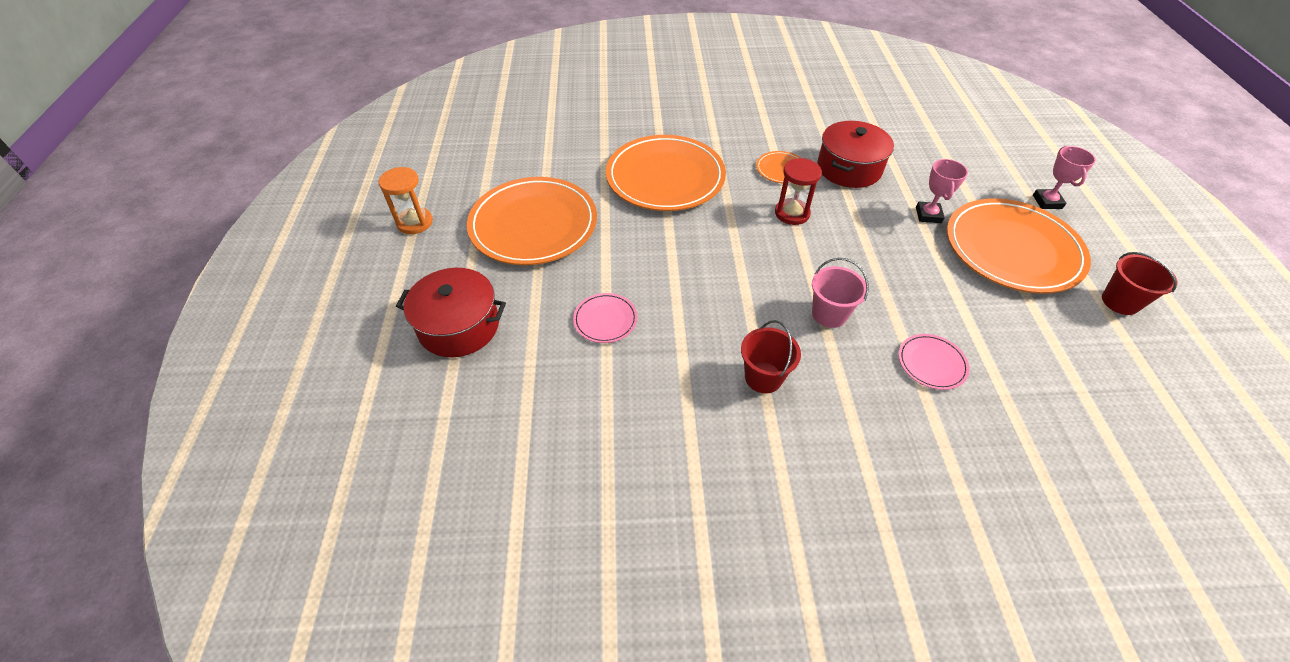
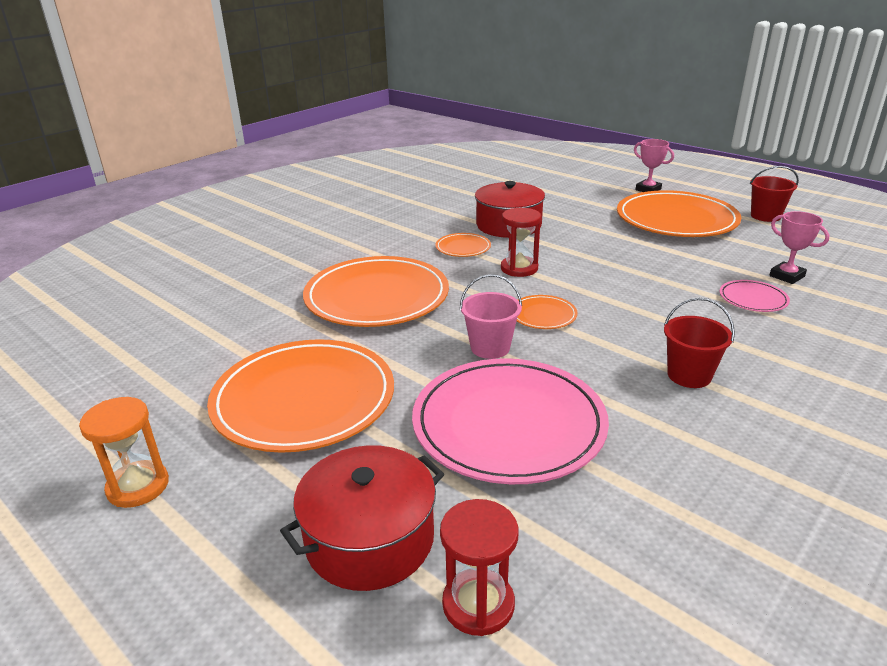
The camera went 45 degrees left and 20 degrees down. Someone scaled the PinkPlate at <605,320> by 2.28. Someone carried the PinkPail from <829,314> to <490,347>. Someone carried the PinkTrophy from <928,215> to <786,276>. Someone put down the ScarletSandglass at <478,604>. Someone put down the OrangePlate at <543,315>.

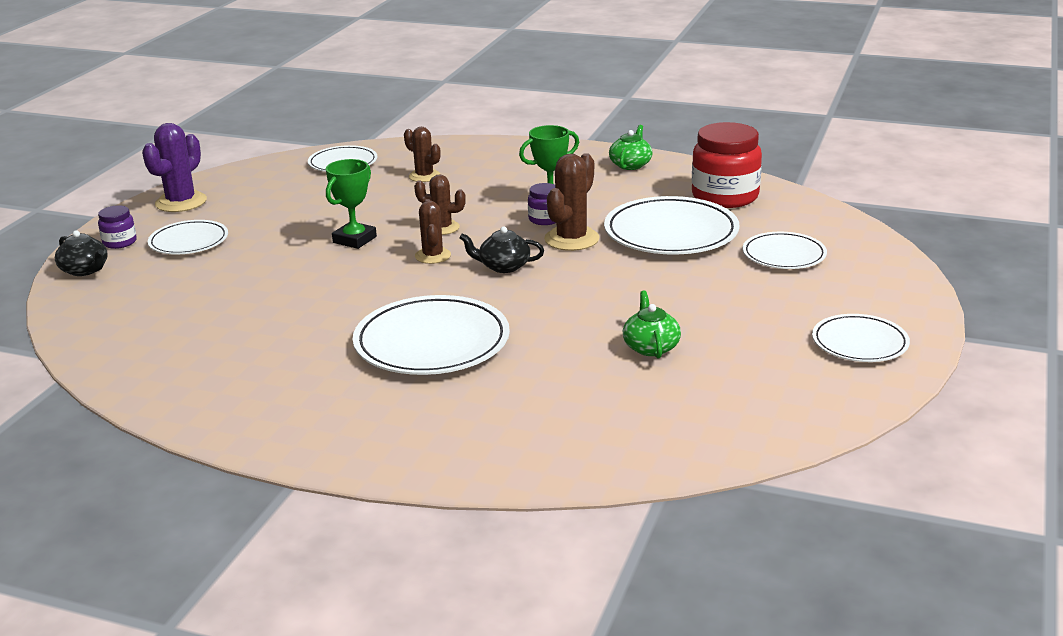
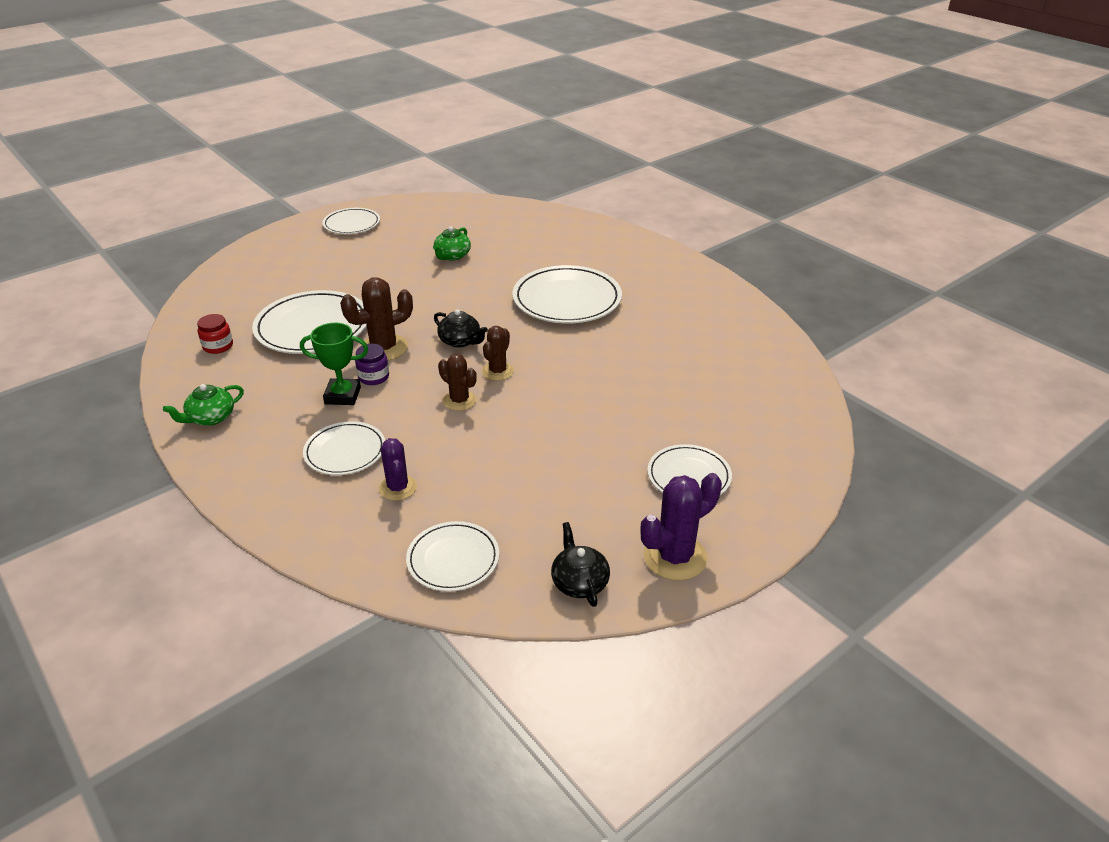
The camera went 150 degrees left and 10 degrees up. Someone carried the JetBlackTeapot from <85,270> to <579,582>. Someone took away the VioletPreserveJar at <120,242>. Someone took away the GreenTrophy at <354,240>. Someone repainted the DarkBrownPricklyPlant at <424,176>, which became the VioletPricklyPlant at <398,488>. Someone scaled the ScarletPreserveJar at <725,196> by 0.48. Someone carried the PureWhitePlate from <784,255> to <345,451>.

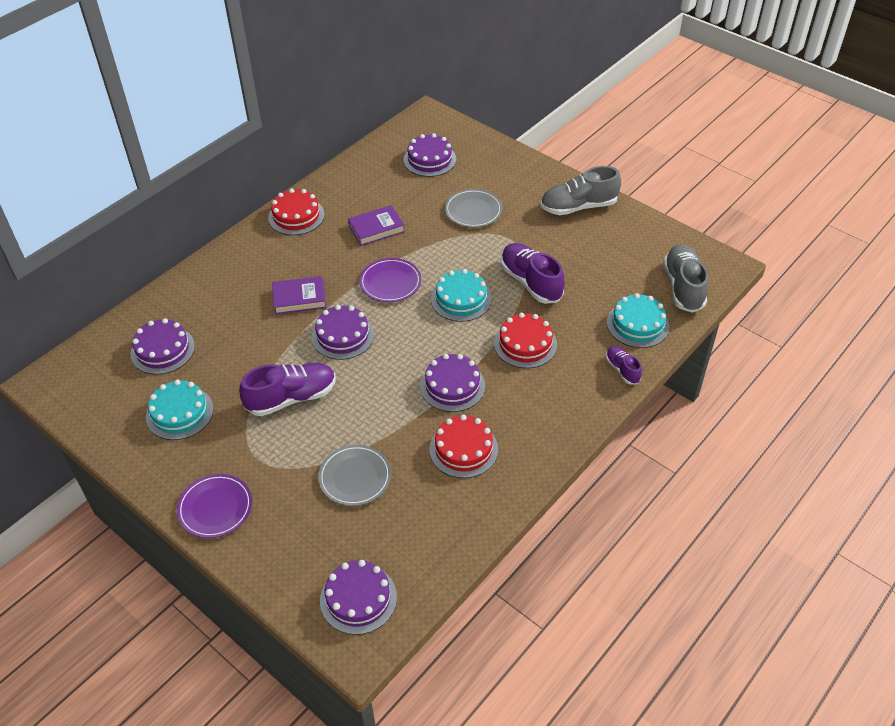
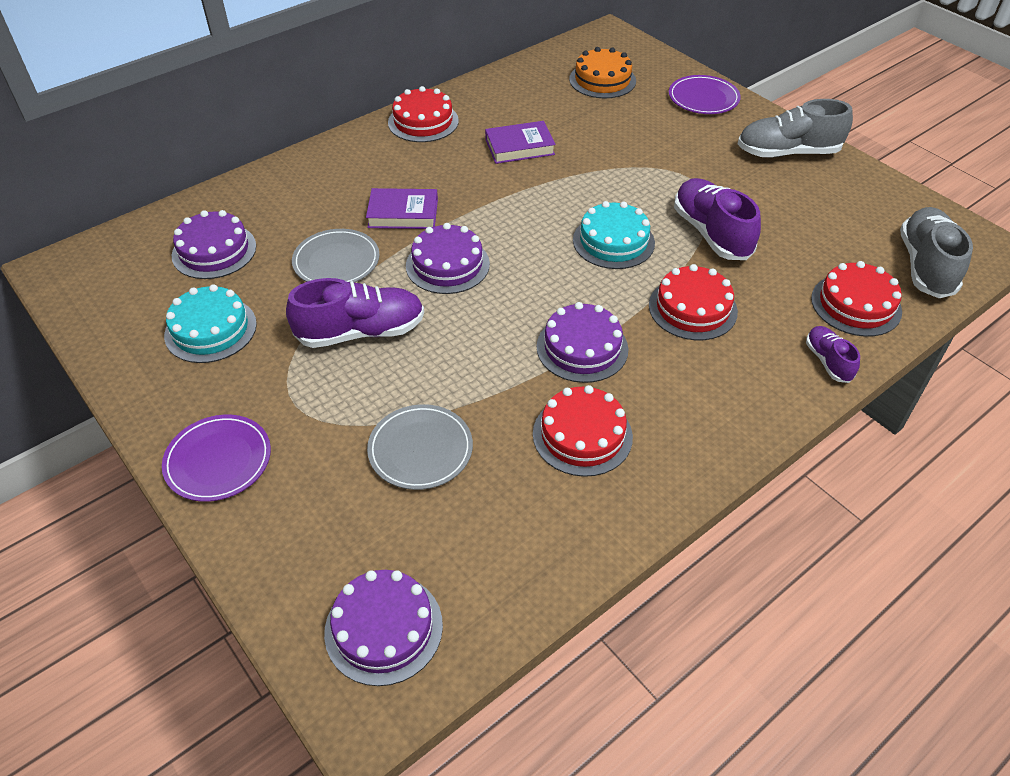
The camera went 10 degrees right and 0 degrees up. Someone carried the VioletPlate from <390,282> to <703,98>. Someone repainted the VioletCake at <429,159>, which became the OrangeCake at <602,80>. Someone carried the AshGreyPlate from <473,210> to <336,261>. Someone repainted the AquaCake at <637,324>, which became the ScarletCake at <856,305>.

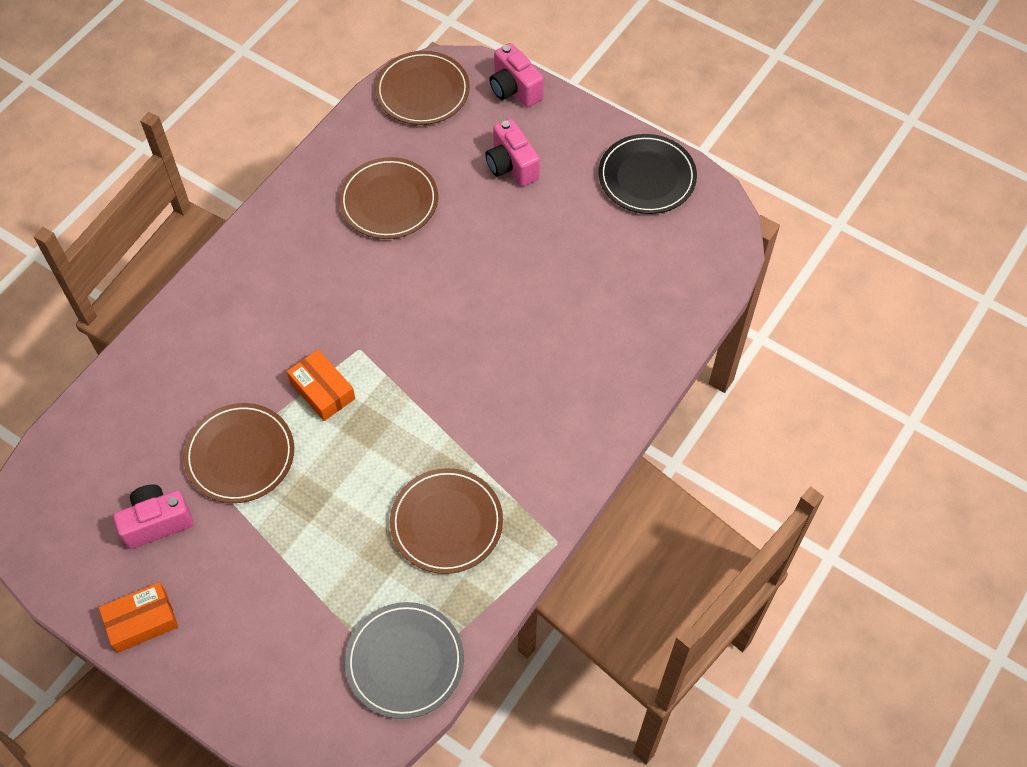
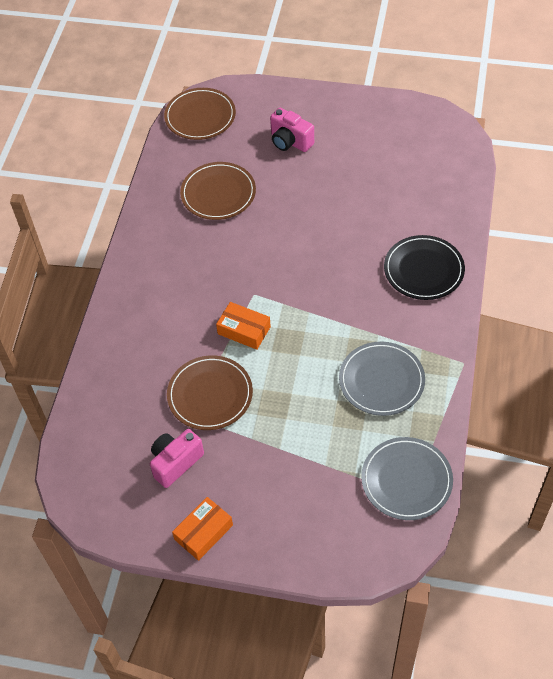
The camera went 20 degrees left and 5 degrees down. Someone repainted the DarkBrownPlate at <446,522>, which became the AshGreyPlate at <381,380>. Someone took away the PinkCompactCamera at <514,89>. Someone carried the JetBlackPlate from <647,177> to <423,270>.

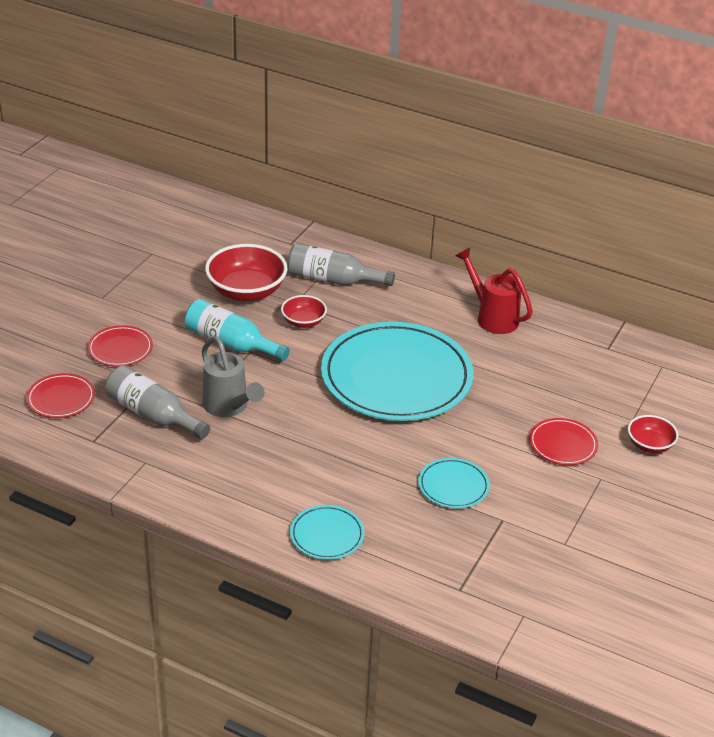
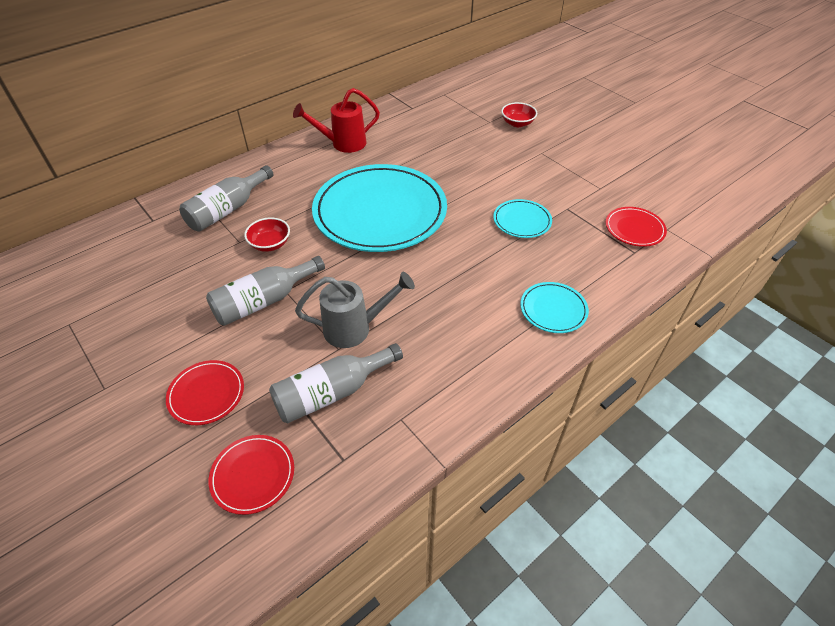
The camera went 65 degrees left and 10 degrees up. Someone repainted the AquaDrinkBottle at <231,343>, which became the AshGreyDrinkBottle at <264,301>. Someone took away the ScarletDeepDish at <246,291>. Someone carried the ScarletPlate from <563,444> to <634,229>.

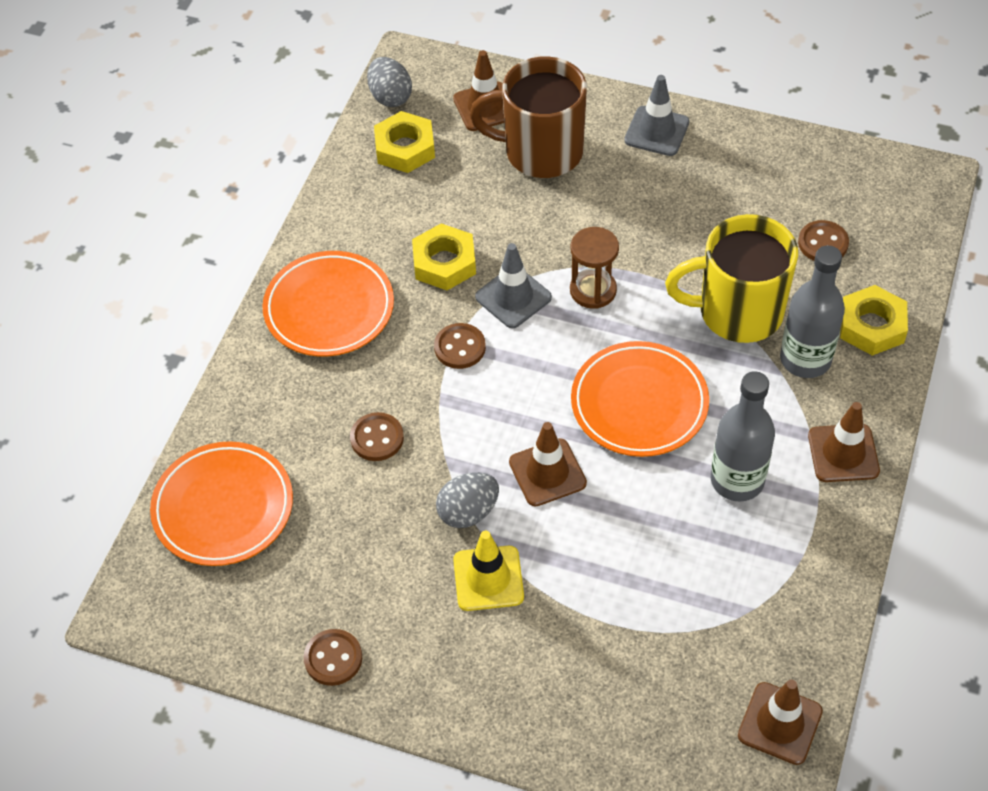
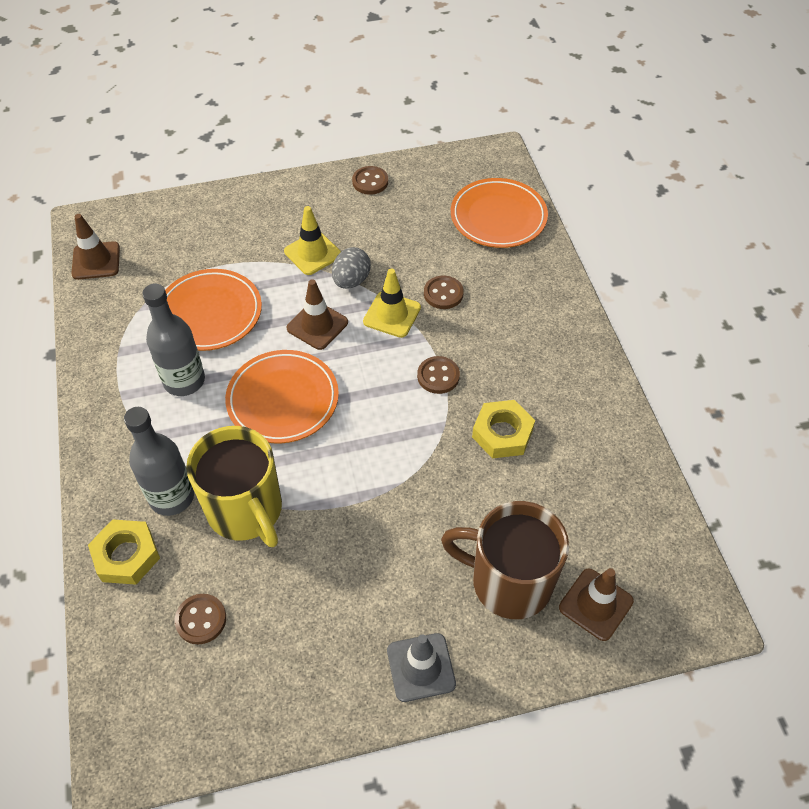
The camera went 145 degrees right and 0 degrees up. Someone carried the OrangePlate from <329,308> to <210,313>. Someone took away the AshGreyEgg at <390,96>. Someone took away the GoldenNut at <405,148>. Someone rotated the DarkBrownMug at <541,152> by 135 degrees counterclockwise. Someone took away the AshGreyTrafficCone at <513,297>. Someone took away the DarkBrownSandglass at <593,290>. Someone rotated the GoldenMug at <737,312> by 90 degrees clockwise. Someone took away the DarkBrownTrafficCone at <843,453>. Someone put down the GoldenTrafficCone at <392,315>.

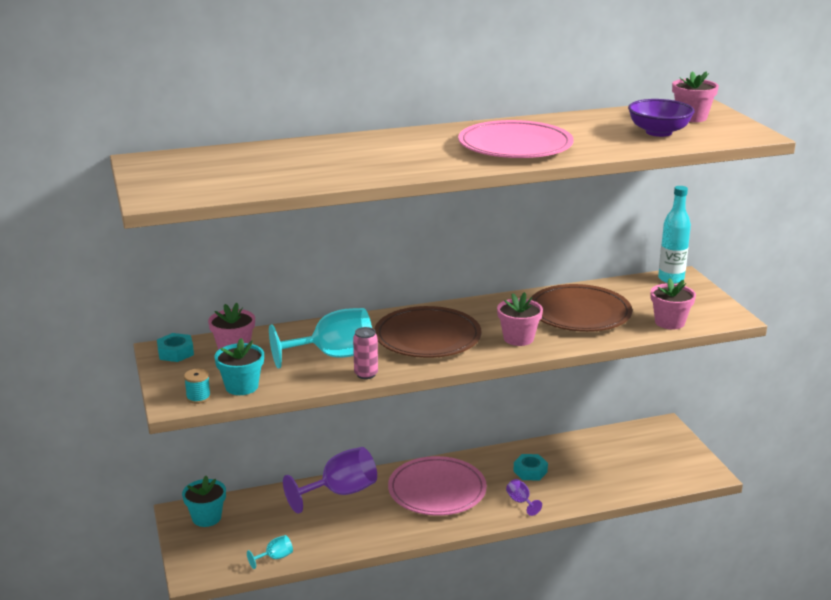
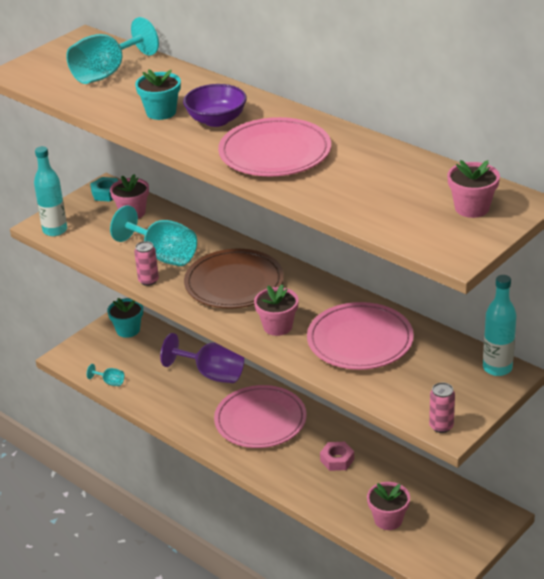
The camera went 60 degrees right and 10 degrees up. Someone swapped the AquaBobbin at <198,397> for the AquaDrinkBottle at <55,230>. Someone carried the AquaFlowerPot from <241,387> to <161,112>. Someone took away the VioletGoblet at <521,502>. Someone repainted the AquaNut at <530,471>, which became the PinkNut at <337,460>. Someone repainted the DarkBrownPlate at <579,313>, which became the PinkPlate at <360,341>. Someone carried the VioletDeepDish from <658,132> to <216,120>. Someone carried the PinkFlowerPot from <669,322> to <388,519>. Someone put down the AquaGoblet at <107,73>. Someone put down the PinkCan at <441,426>.

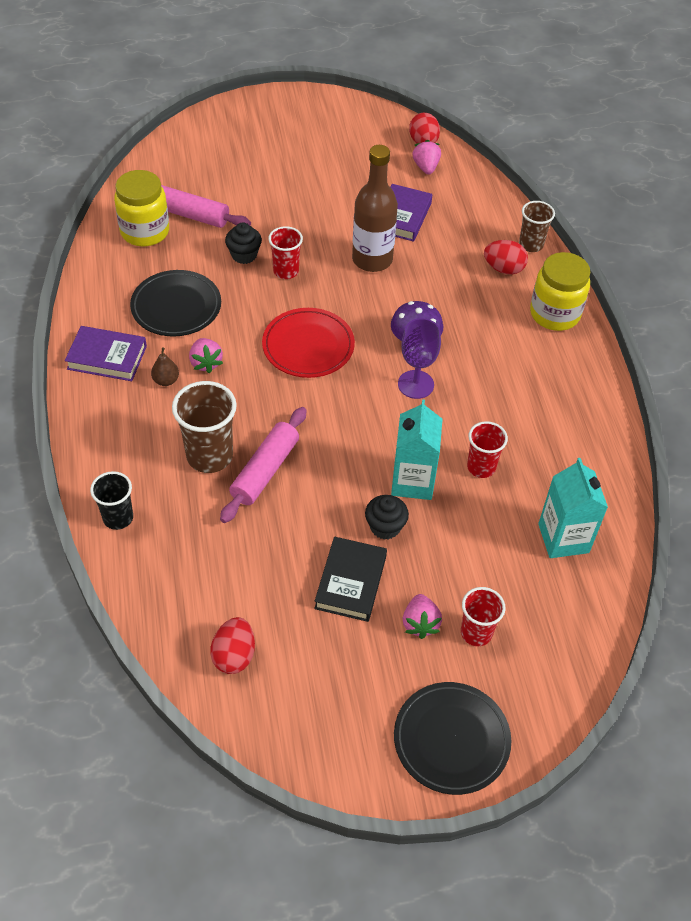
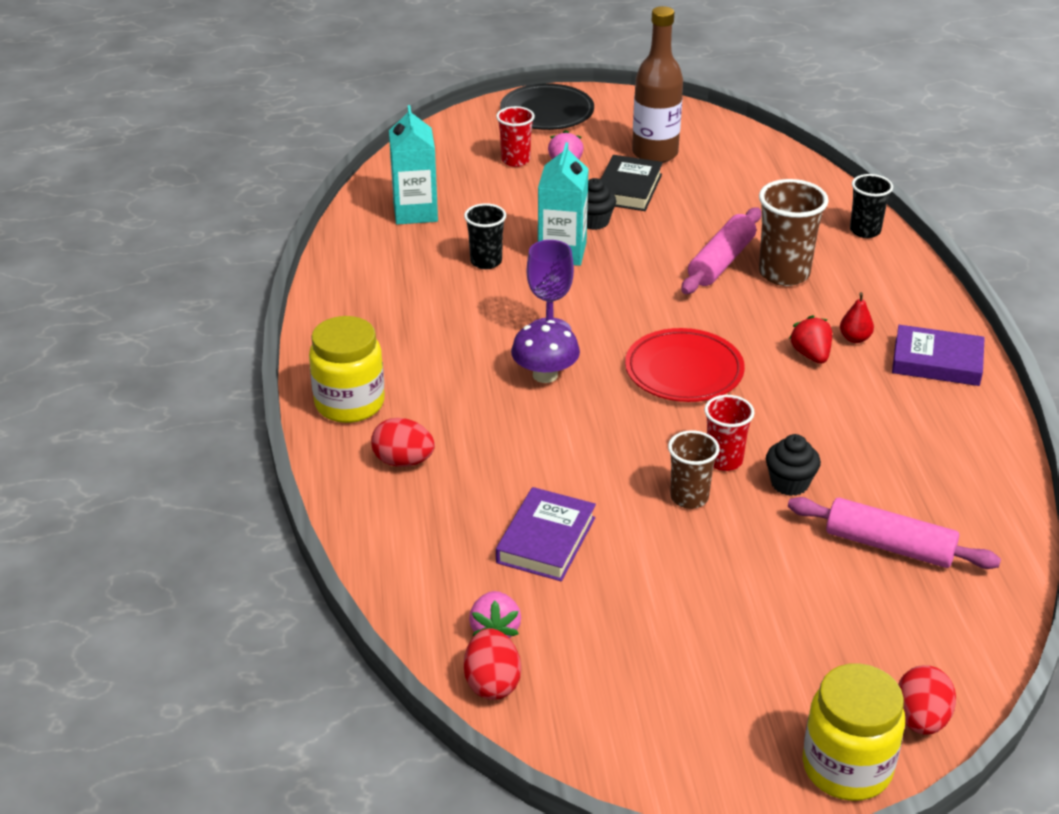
The camera went 175 degrees left and 15 degrees down. Someone carried the GoldenPreserveJar from <145,231> to <847,767>. Someone took away the JetBlackPlate at <176,307>. Someone repainted the DarkBrownToyPear at <166,380>, which became the ScarletToyPear at <854,338>. Someone repainted the PinkBerry at <206,363>, which became the ScarletBerry at <811,355>. Someone carried the ScarletEgg from <234,655> to <921,719>. Someone carried the DarkBrownDrinkBottle from <372,260> to <655,153>. Someone repainted the ScarletCup at <481,467>, which became the JetBlackCup at <486,262>. Someone carried the DarkBrownCup from <531,245> to <689,497>.

